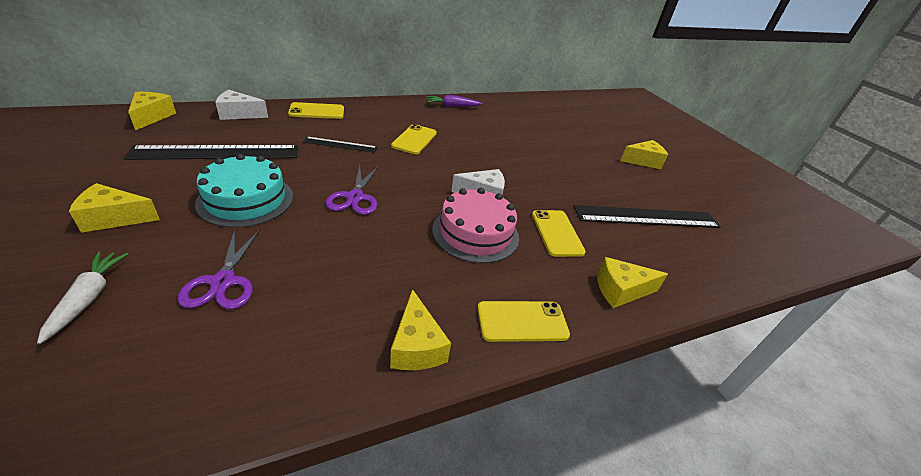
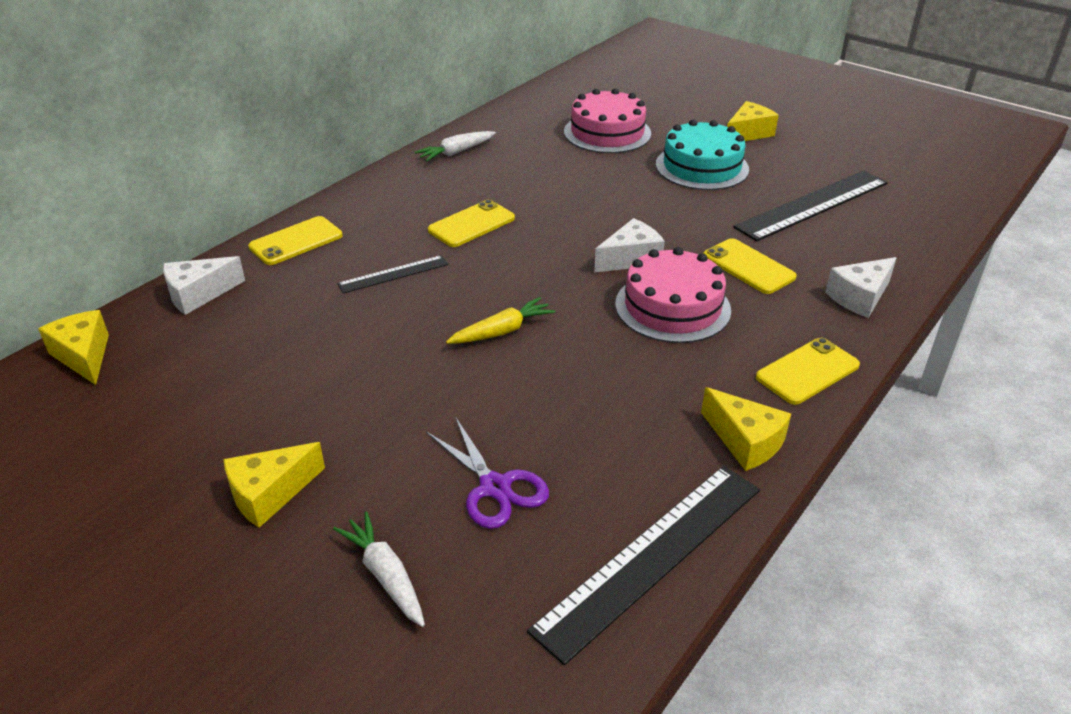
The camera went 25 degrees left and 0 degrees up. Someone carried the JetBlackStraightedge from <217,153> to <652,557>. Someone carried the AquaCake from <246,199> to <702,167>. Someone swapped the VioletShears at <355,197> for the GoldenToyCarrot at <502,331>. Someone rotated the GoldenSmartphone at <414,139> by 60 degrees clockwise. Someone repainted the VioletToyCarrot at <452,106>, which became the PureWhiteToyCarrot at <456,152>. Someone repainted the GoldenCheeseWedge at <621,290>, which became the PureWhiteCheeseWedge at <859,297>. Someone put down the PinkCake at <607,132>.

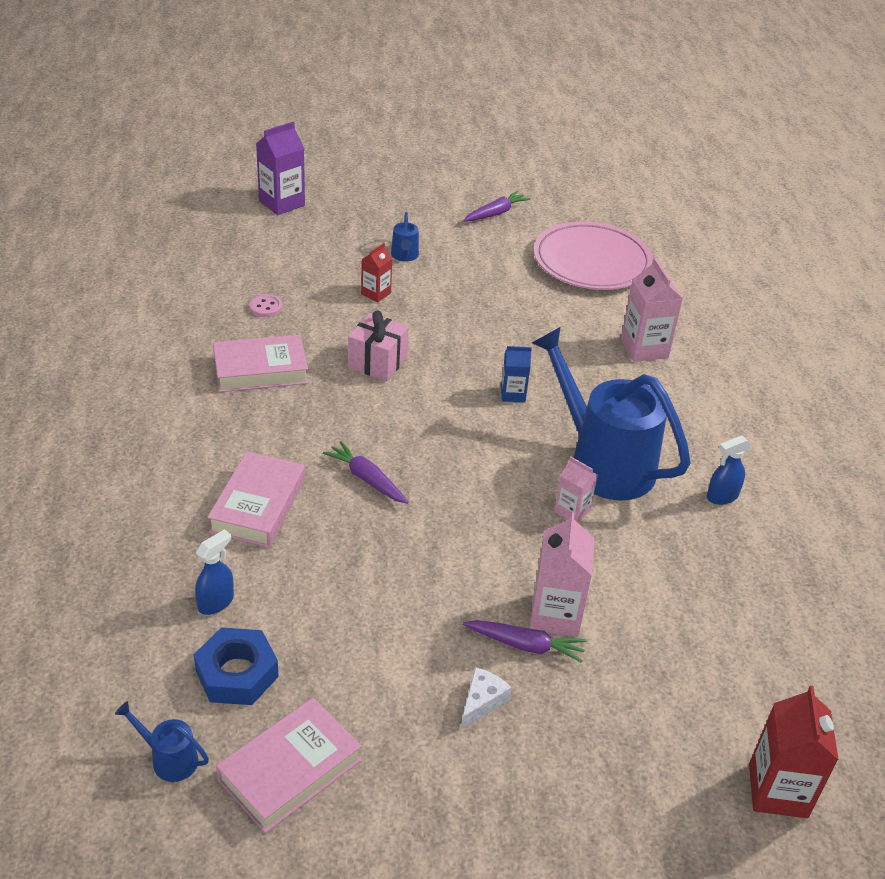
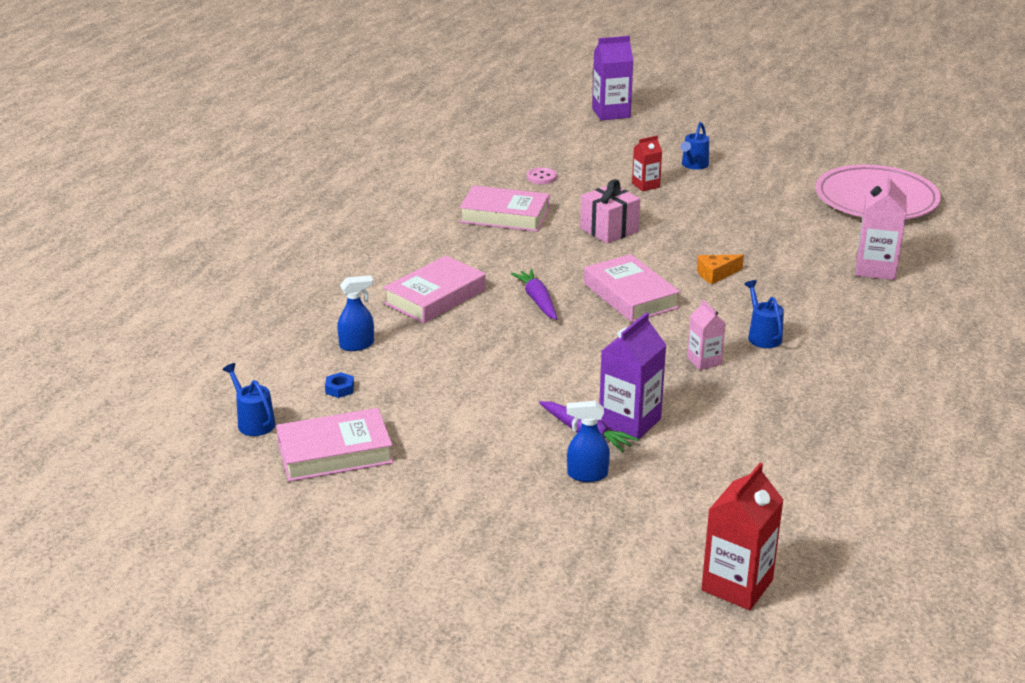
The camera went 30 degrees right and 10 degrees down. Someone scaled the RoyalBlueNut at <237,673> by 0.44. Someone took away the PureWhiteCheeseWedge at <482,702>. Someone took away the VioletToyCarrot at <496,213>. Someone swapped the RoyalBlueJuiceCarton at <513,394> for the OrangeCheeseWedge at <716,274>. Someone repainted the PinkJuiceCarton at <555,615>, which became the VioletJuiceCarton at <629,422>. Someone scaled the RoyalBlueWateringCan at <602,462> by 0.40. Someone carried the RoyalBlueSprayCleaner from <722,496> to <587,475>. Someone put down the PinkHardback at <630,296>.

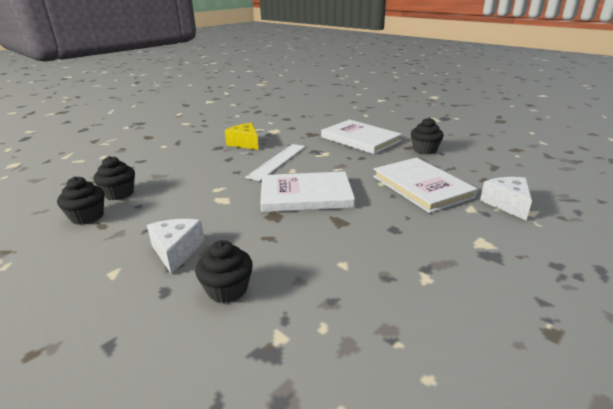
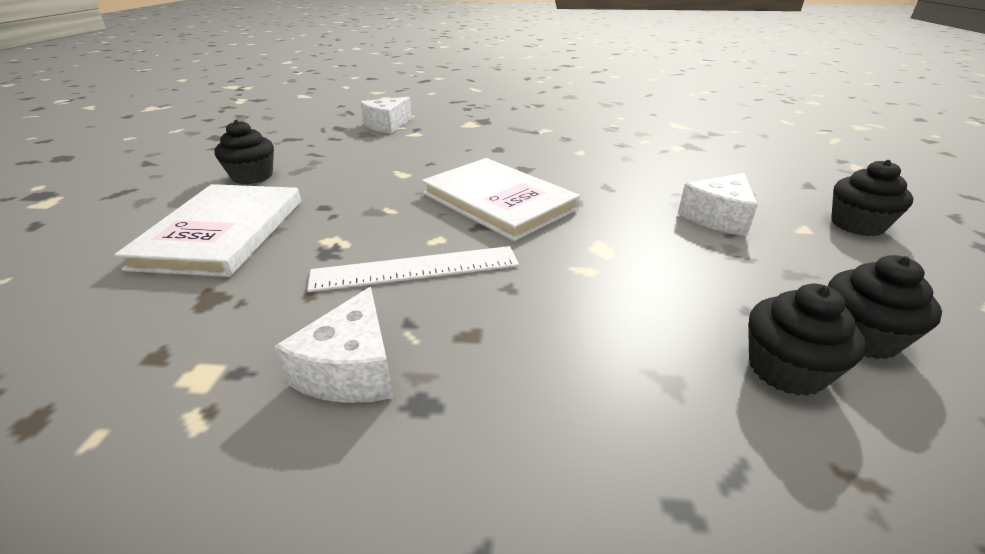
The camera went 130 degrees left and 5 degrees up. Someone carried the JetBlackFairyCake from <227,289> to <857,225>. Someone repainted the GoldenCheeseWedge at <245,143>, which became the PureWhiteCheeseWedge at <351,369>. Someone took away the PureWhiteHardback at <421,187>.

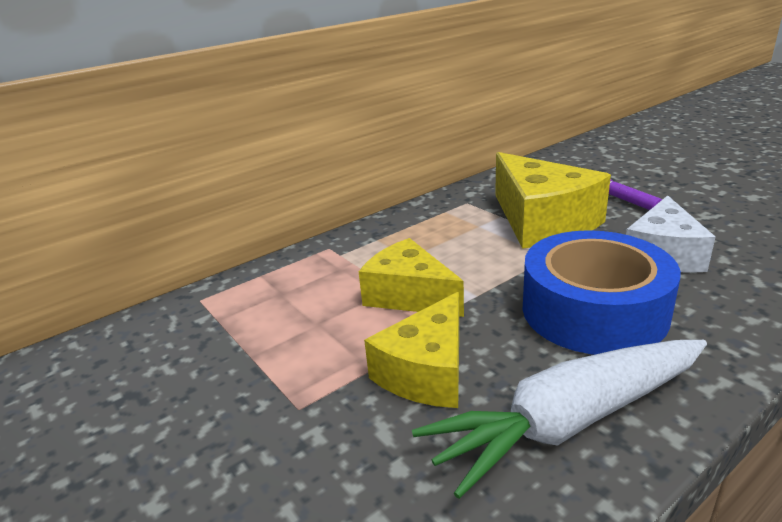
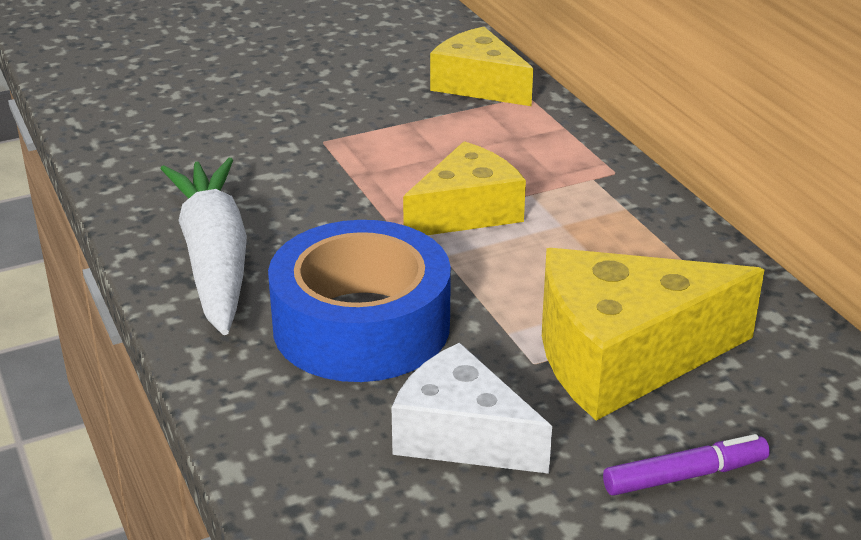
The camera went 100 degrees right and 5 degrees up. Someone carried the GoldenCheeseWedge from <427,371> to <478,85>.

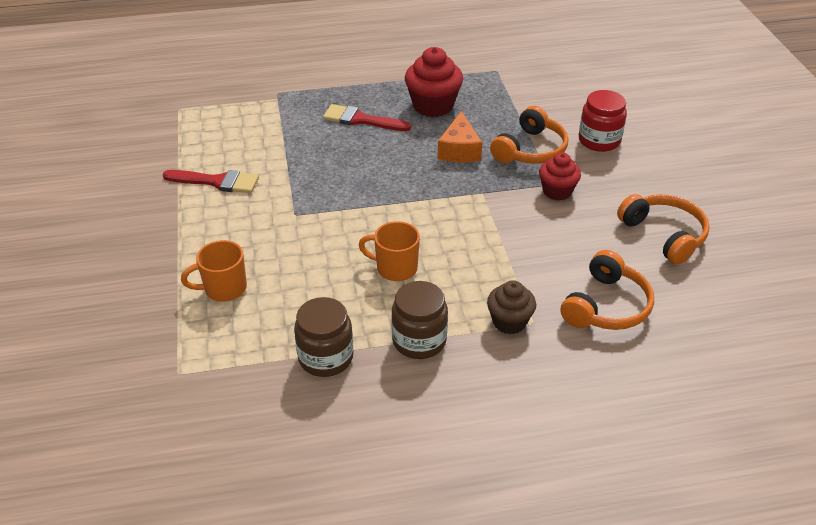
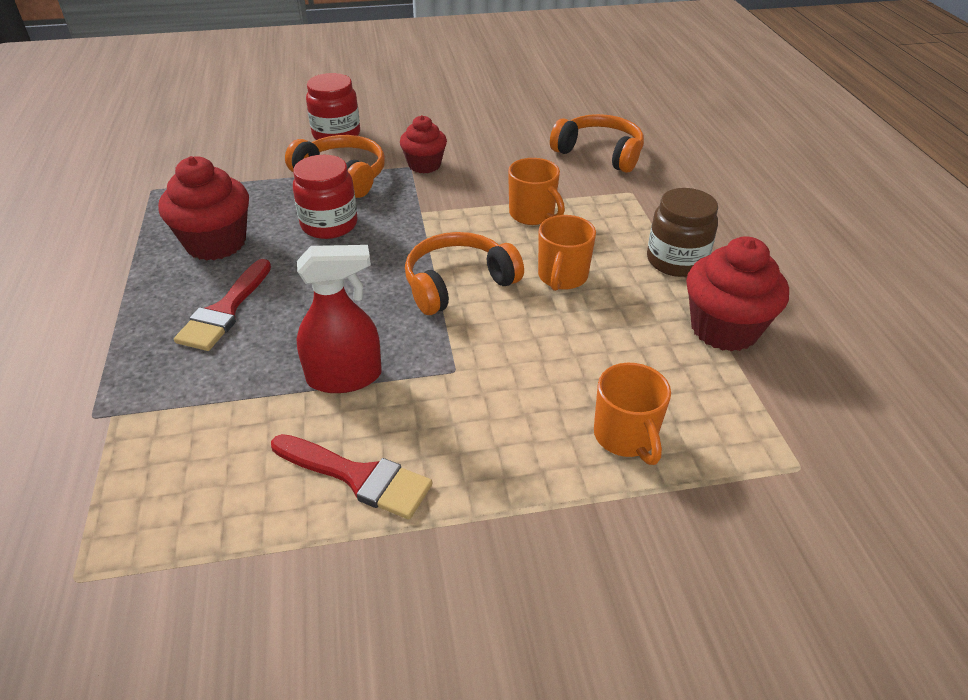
The camera went 90 degrees left and 0 degrees up. Someone rotated the ScarletBrush at <217,182> by 105 degrees clockwise. Someone swapped the DarkBrownPreserveJar at <326,357> for the ScarletFairyCake at <724,329>. Someone swapped the OrangeCheeseWedge at <459,150> for the ScarletPreserveJar at <329,224>. Someone took away the DarkBrownFairyCake at <509,322>. Someone carried the OrangeHeadset from <664,235> to <458,284>. Someone put down the ScarletSprayCleaner at <344,377>. Someone put down the OrangeMug at <533,215>.

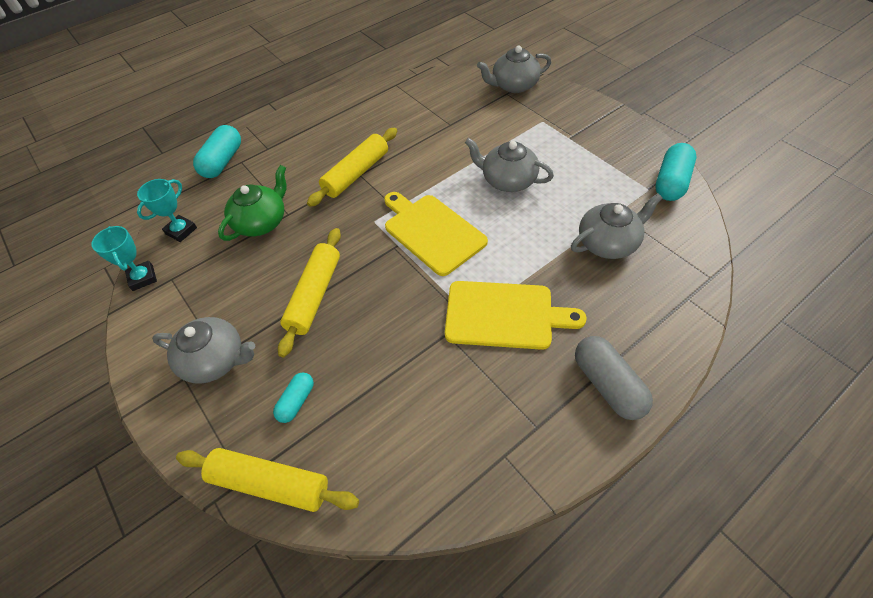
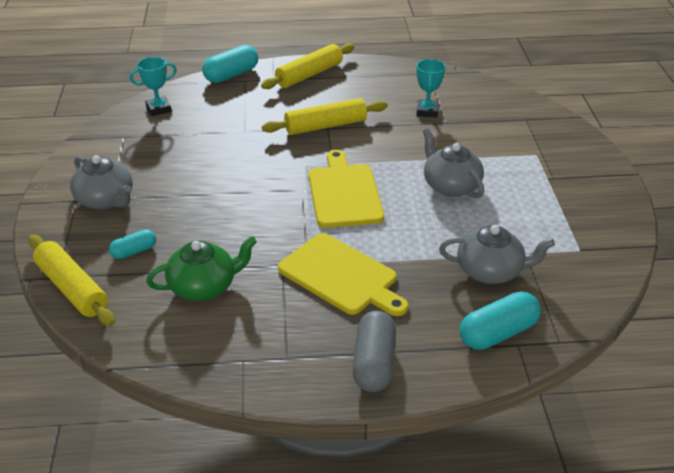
The camera went 30 degrees right and 15 degrees down. Someone carried the AquaTrophy from <143,278> to <427,111>. Someone carried the GreenTeapot from <262,222> to <204,286>. Someone carried the GoldenPastryRoller from <315,295> to <309,75>. Someone took away the AshGreyTeapot at <514,85>. Someone carried the AquaCapsule from <671,182> to <498,333>.

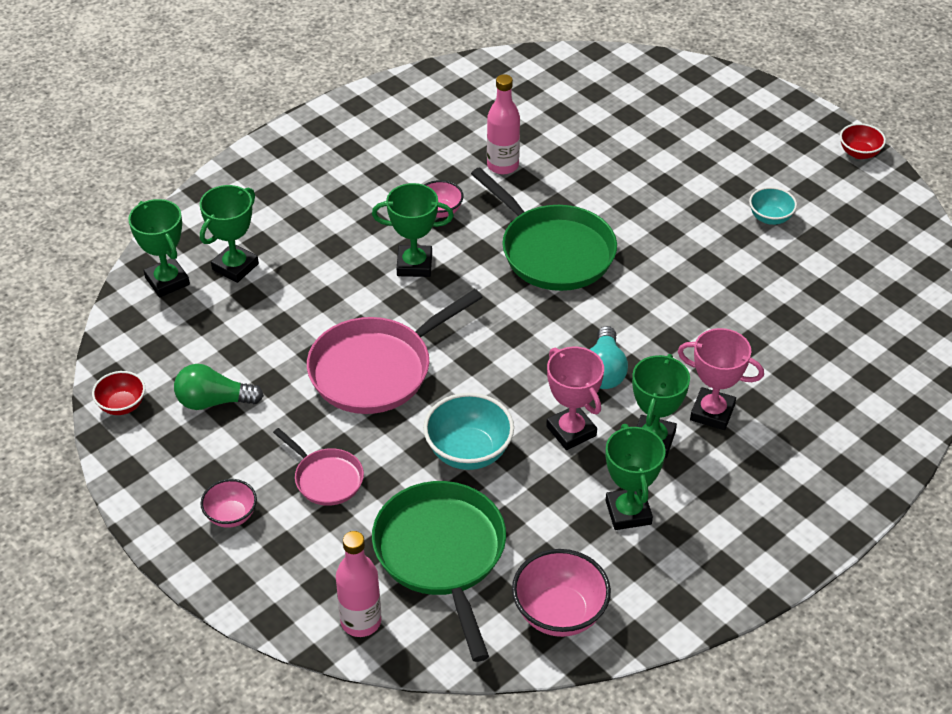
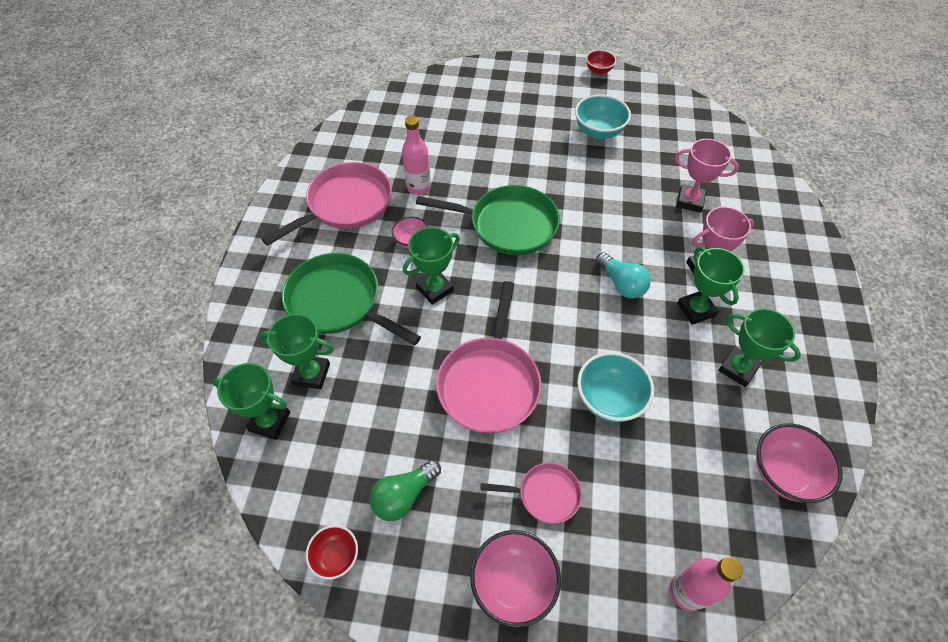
The camera went 40 degrees left and 10 degrees up. Someone rotated the GreenTrophy at <235,267> by 75 degrees counterclockwise. Someone scaled the PinkDeepDish at <231,515> by 1.66. Someone carried the GreenFryingPan from <442,554> to <338,302>. Someone carried the PinkTrophy from <571,431> to <689,201>. Someone scaled the AquaDeepDish at <770,218> by 1.66. Someone put down the PinkFryingPan at <346,204>.

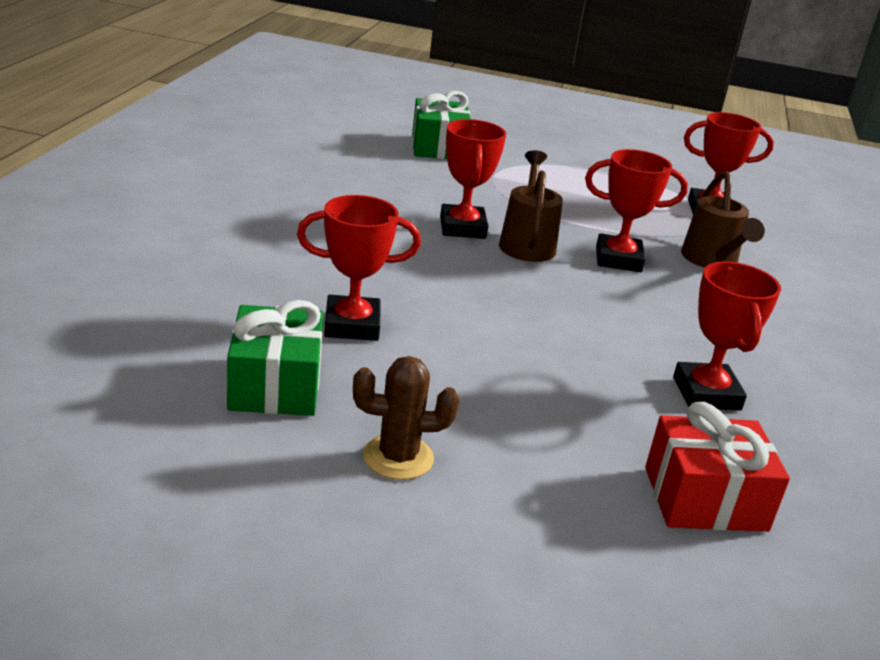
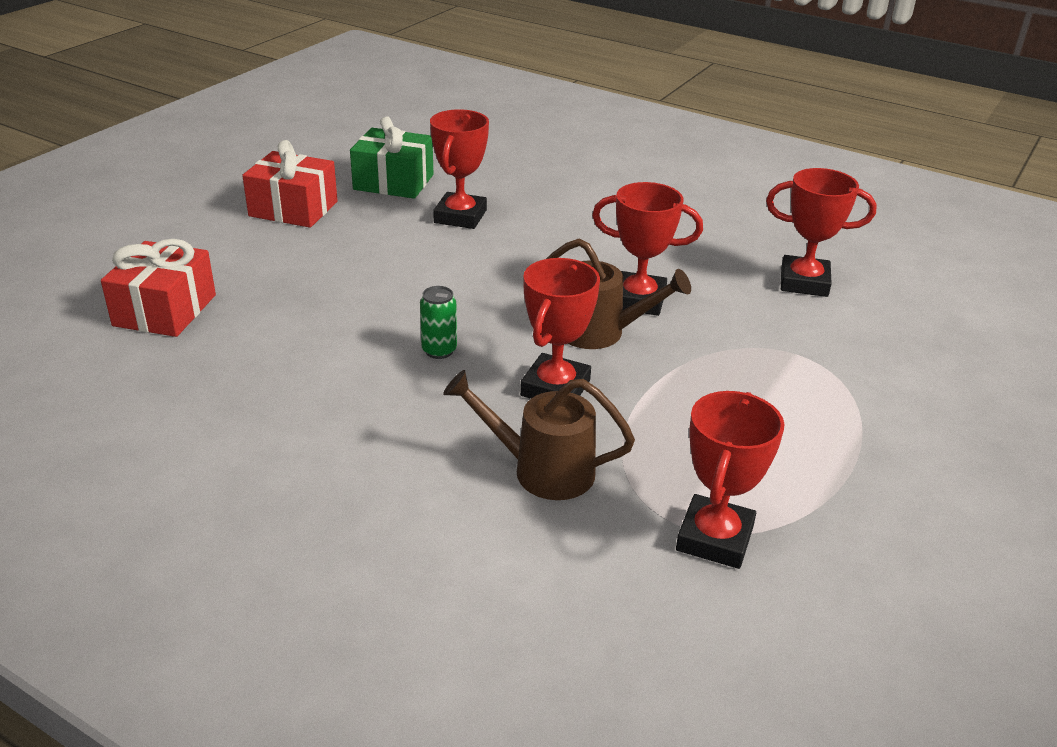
The camera went 110 degrees right and 5 degrees up. Someone swapped the DarkBrownPricklyPlant at <398,457> for the ScarletPresent at <293,209>. Someone took away the GreenPresent at <438,147>. Someone carried the ScarletTrophy from <706,393> to <804,282>. Someone put down the GreenCan at <439,351>.

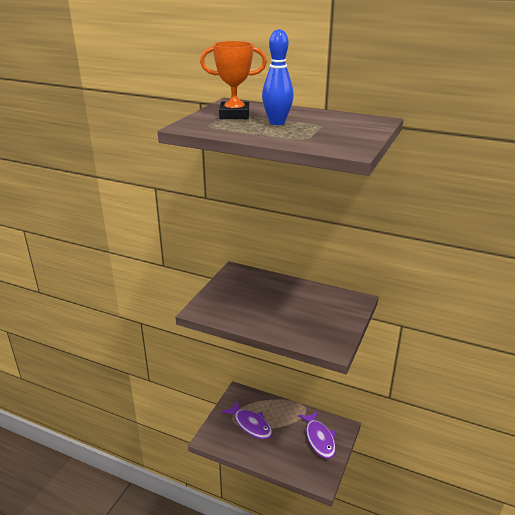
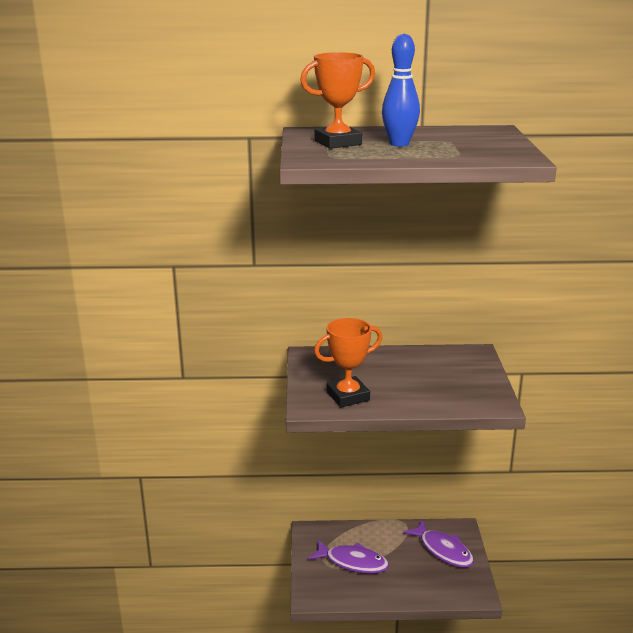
The camera went 25 degrees left and 5 degrees down. Someone put down the OrangeTrophy at <348,396>.

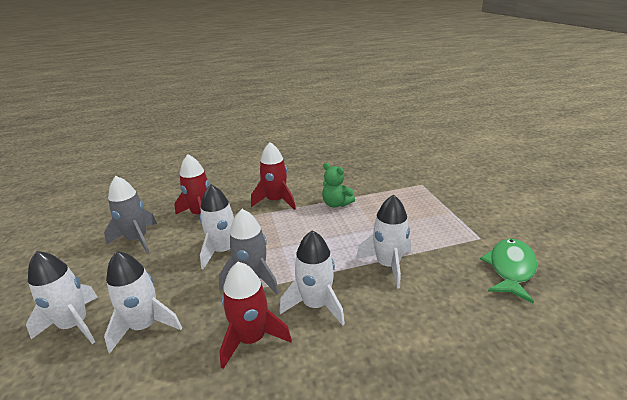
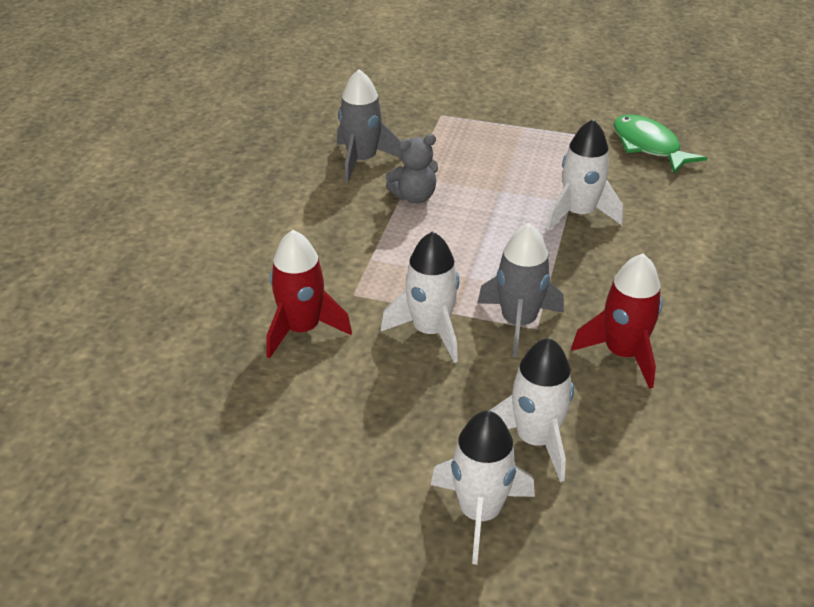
The camera went 60 degrees left and 10 degrees up. Someone carried the AshGreyRocket from <137,239> to <362,160>. Someone took away the ScarletRocket at <276,201>. Someone took away the PureWhiteRocket at <316,305>. Someone repainted the GreenStuffedBear at <336,204>, which became the AshGreyStuffedBear at <414,196>.

